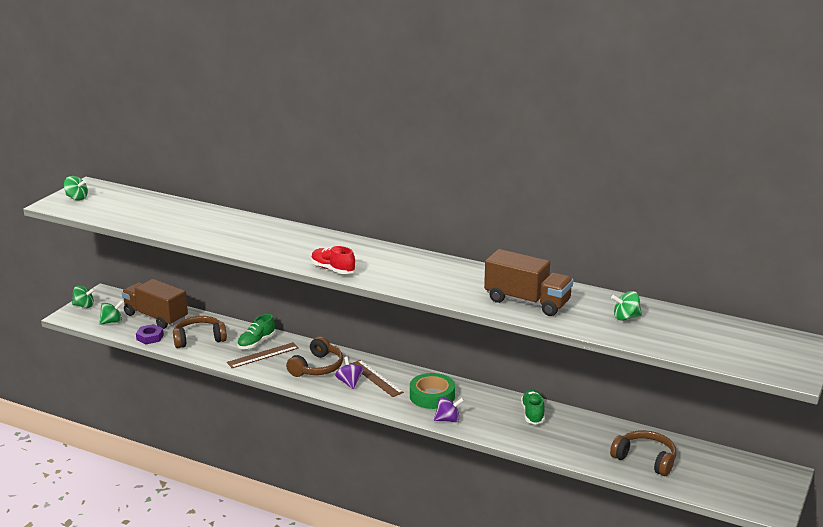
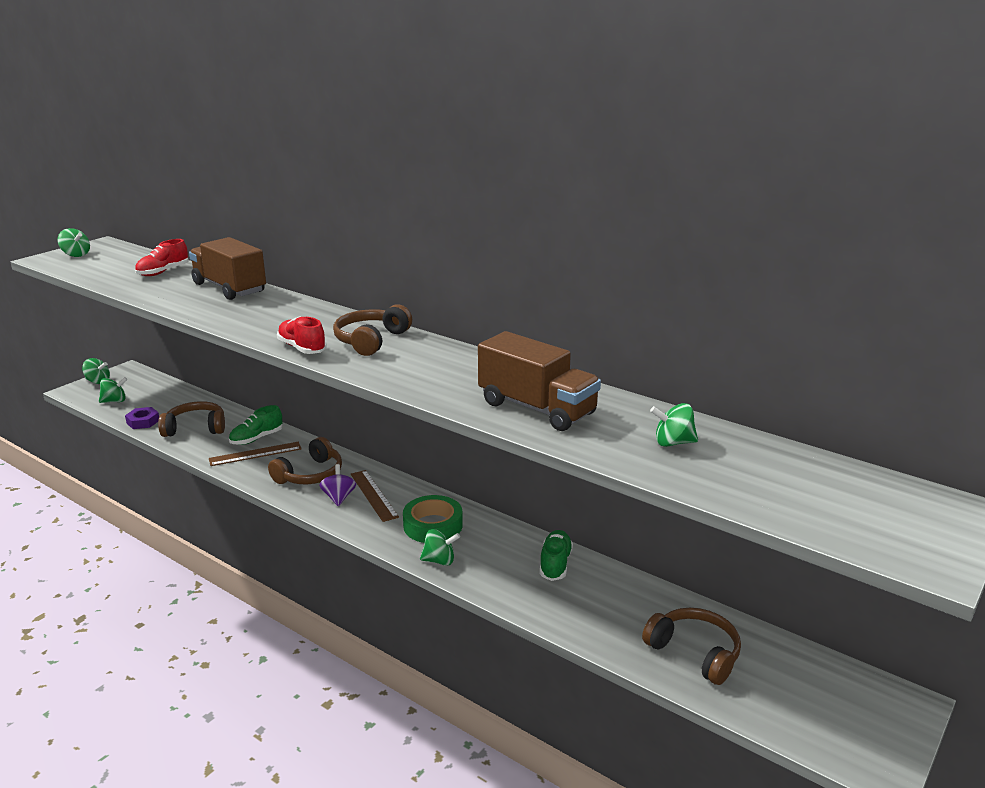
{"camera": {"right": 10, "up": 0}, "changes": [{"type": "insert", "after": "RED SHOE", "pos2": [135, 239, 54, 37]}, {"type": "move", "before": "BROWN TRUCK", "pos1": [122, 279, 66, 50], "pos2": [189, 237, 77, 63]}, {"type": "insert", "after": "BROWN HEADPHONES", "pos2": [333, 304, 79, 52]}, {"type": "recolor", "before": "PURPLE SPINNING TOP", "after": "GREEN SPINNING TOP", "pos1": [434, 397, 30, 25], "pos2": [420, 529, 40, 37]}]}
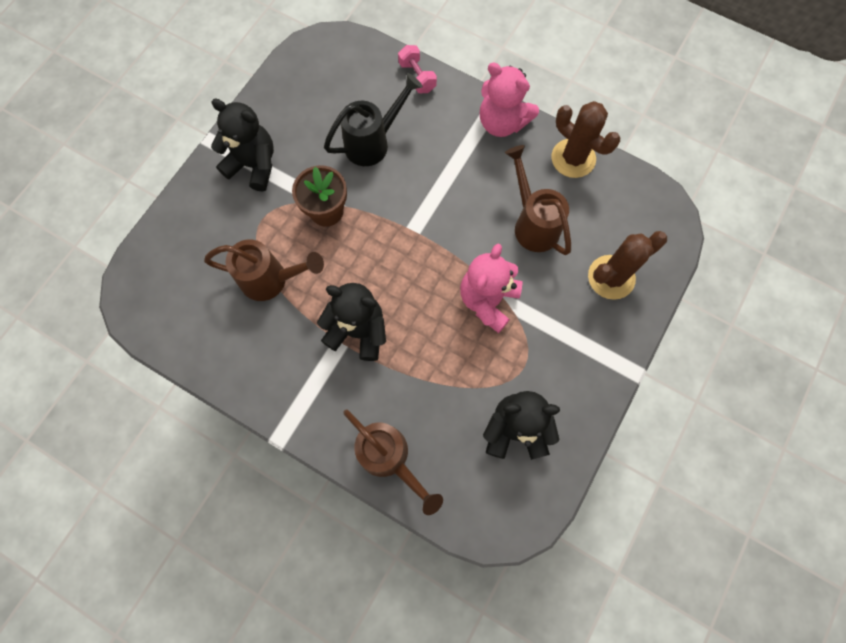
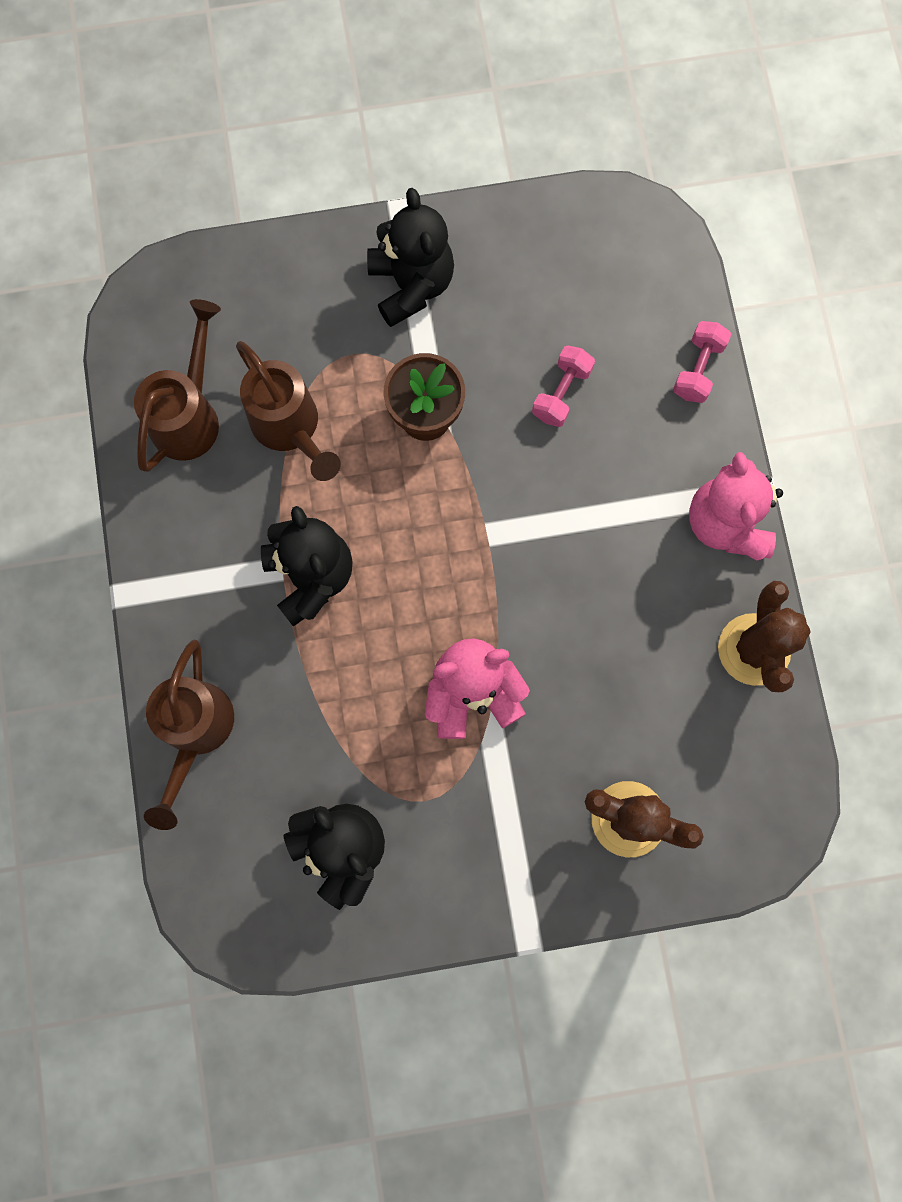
{"camera": {"right": 50, "up": 5}, "changes": [{"type": "move", "before": "BROWN WATERING CAN", "pos1": [505, 145, 66, 110], "pos2": [134, 299, 87, 173]}, {"type": "replace", "before": "BLACK WATERING CAN", "after": "PINK DUMBBELL", "pos1": [324, 73, 99, 93], "pos2": [532, 346, 63, 81]}]}
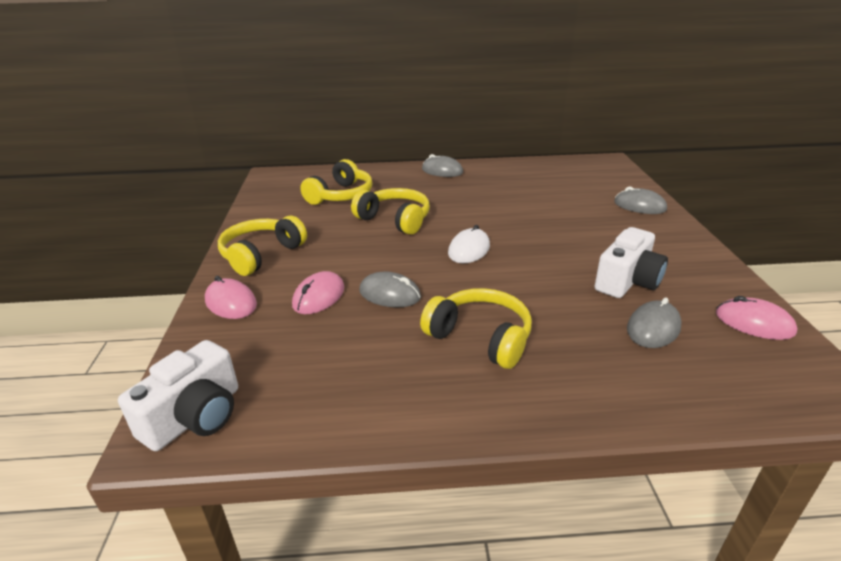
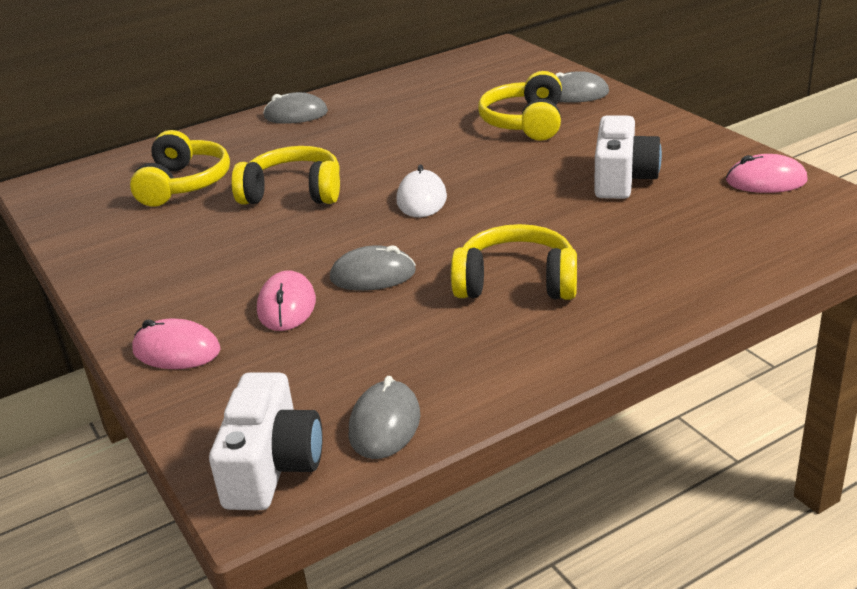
{"camera": {"right": -25, "up": 0}, "changes": [{"type": "move", "before": "GREY MOUSE", "pos1": [627, 297, 55, 51], "pos2": [349, 376, 71, 83]}, {"type": "move", "before": "YELLOW HEADPHONES", "pos1": [218, 216, 89, 60], "pos2": [478, 71, 84, 70]}]}
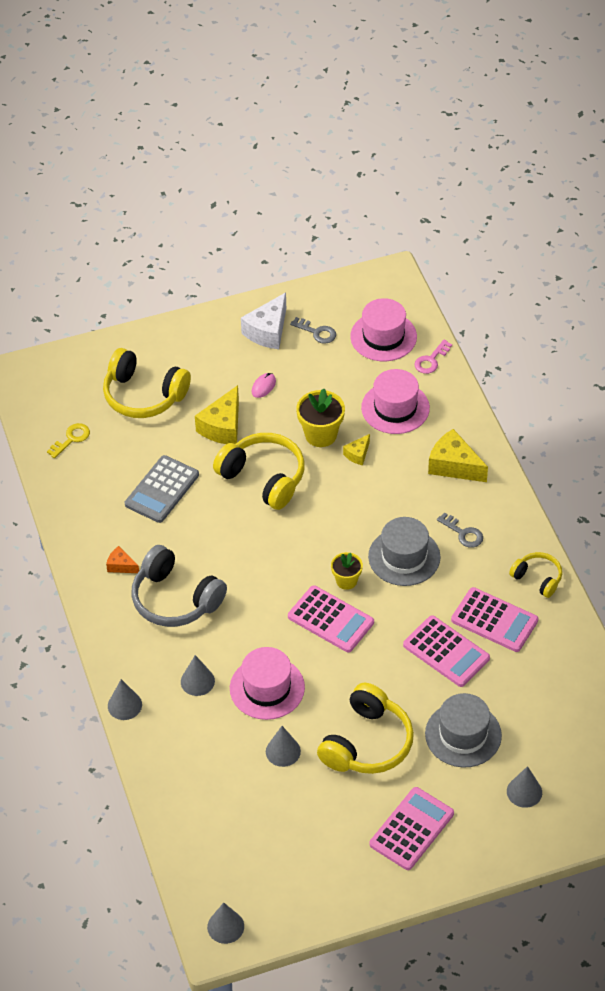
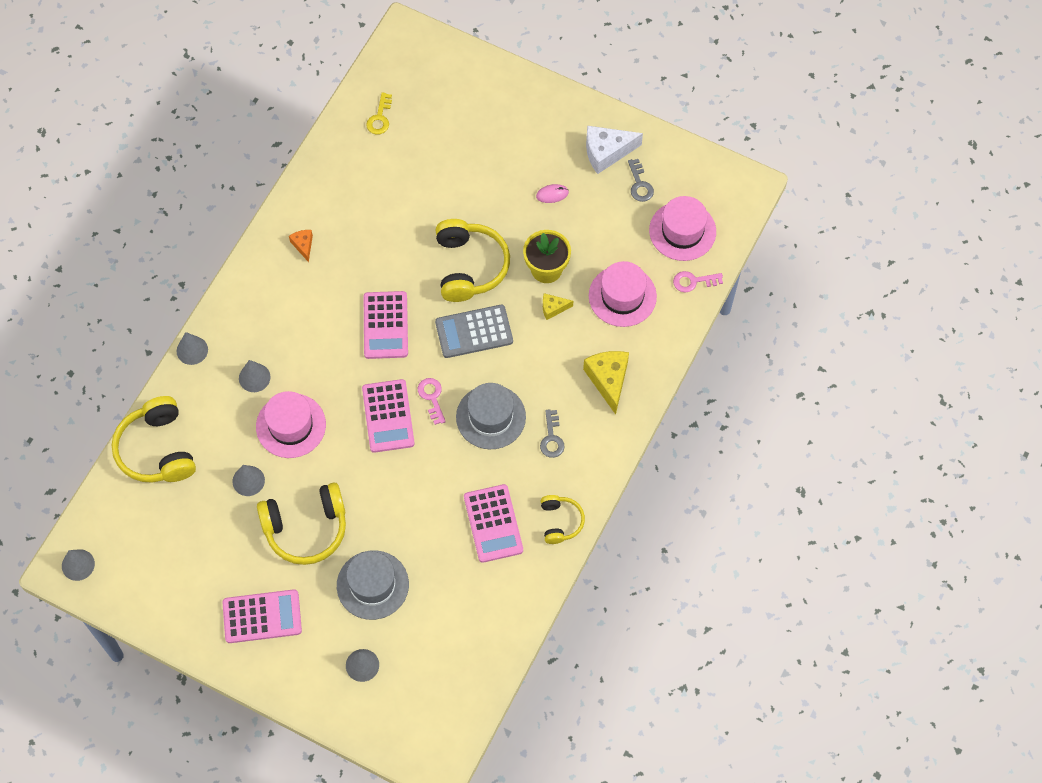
{"camera": {"right": 45, "up": 15}, "changes": [{"type": "move", "before": "YELLOW HEADPHONES", "pos1": [103, 348, 88, 70], "pos2": [112, 396, 84, 87]}, {"type": "move", "before": "PINK CALCULATOR", "pos1": [403, 615, 87, 72], "pos2": [364, 291, 44, 68]}, {"type": "rotate", "before": "YELLOW KEY", "pos1": [47, 423, 43, 35], "pos2": [366, 92, 26, 42], "turn": 105}, {"type": "replace", "before": "YELLOW FLOWER POT", "after": "PINK KEY", "pos1": [331, 552, 32, 38], "pos2": [418, 378, 28, 47]}, {"type": "move", "before": "GREY CALCULATOR", "pos1": [125, 455, 74, 68], "pos2": [435, 305, 78, 53]}, {"type": "delete", "before": "GREY HEADPHONES", "pos1": [131, 545, 96, 82]}, {"type": "delete", "before": "YELLOW CHEESE", "pos1": [195, 385, 44, 59]}]}
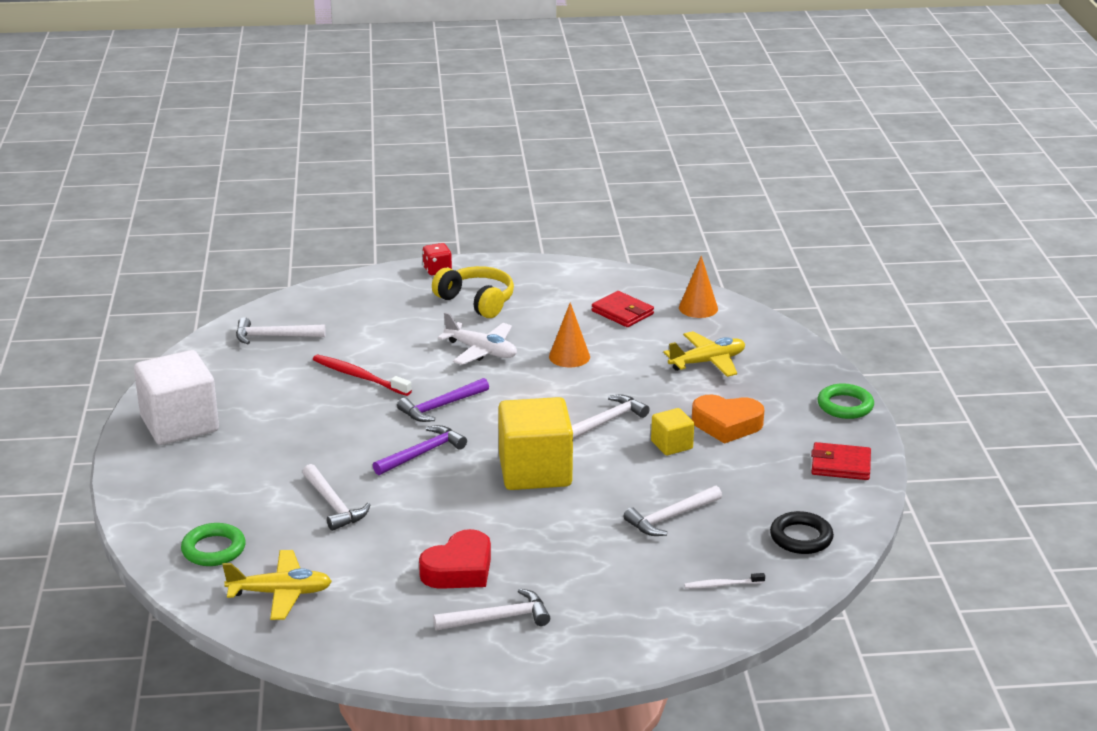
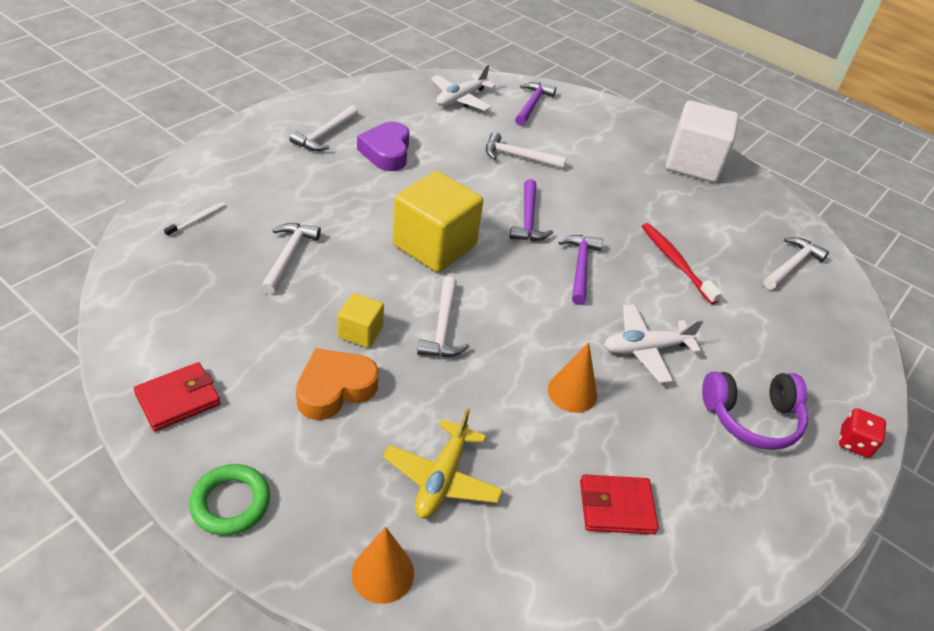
{"camera": {"right": 130, "up": 15}, "changes": [{"type": "move", "before": "ORANGE CONE", "pos1": [679, 256, 39, 62], "pos2": [352, 527, 62, 77]}, {"type": "recolor", "before": "RED HEART", "after": "PURPLE HEART", "pos1": [419, 529, 72, 60], "pos2": [357, 122, 53, 49]}, {"type": "recolor", "before": "YELLOW PLANE", "after": "WHITE PLANE", "pos1": [222, 550, 110, 70], "pos2": [431, 64, 65, 47]}, {"type": "replace", "before": "GREEN RING", "after": "PURPLE HAMMER", "pos1": [181, 523, 65, 43], "pos2": [515, 82, 41, 44]}, {"type": "rotate", "before": "RED TOOTHBRUSH", "pos1": [313, 355, 99, 41], "pos2": [642, 223, 80, 81], "turn": -105}, {"type": "recolor", "before": "YELLOW HEADPHONES", "after": "PURPLE HEADPHONES", "pos1": [432, 266, 82, 52], "pos2": [702, 372, 106, 78]}, {"type": "delete", "before": "BLACK RING", "pos1": [770, 511, 64, 43]}]}
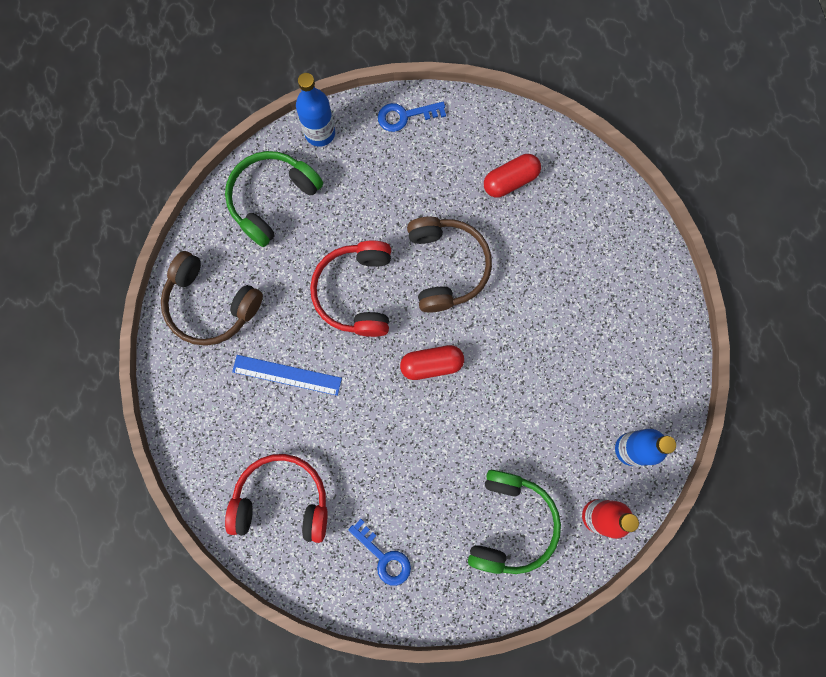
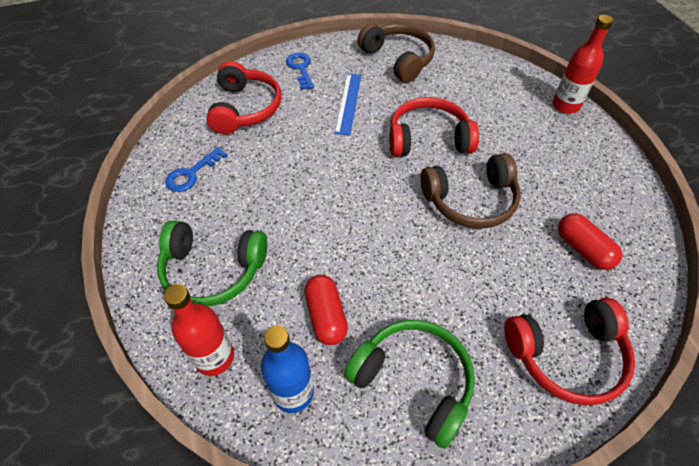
{"camera": {"right": 85, "up": -25}, "changes": [{"type": "move", "before": "BLUE KEY", "pos1": [378, 102, 68, 30], "pos2": [286, 53, 28, 37]}, {"type": "move", "before": "RED CAPSULE", "pos1": [400, 345, 64, 35], "pos2": [304, 275, 44, 70]}, {"type": "move", "before": "GREEN HEADPHONES", "pos1": [225, 151, 98, 96], "pos2": [344, 320, 131, 129]}, {"type": "rotate", "before": "BROWN HEADPHONES", "pos1": [161, 251, 102, 95], "pos2": [357, 23, 78, 60], "turn": 120}, {"type": "insert", "after": "RED HEADPHONES", "pos2": [504, 298, 131, 108]}, {"type": "recolor", "before": "BLUE BOTTLE", "after": "RED BOTTLE", "pos1": [296, 73, 39, 74], "pos2": [553, 15, 61, 99]}]}
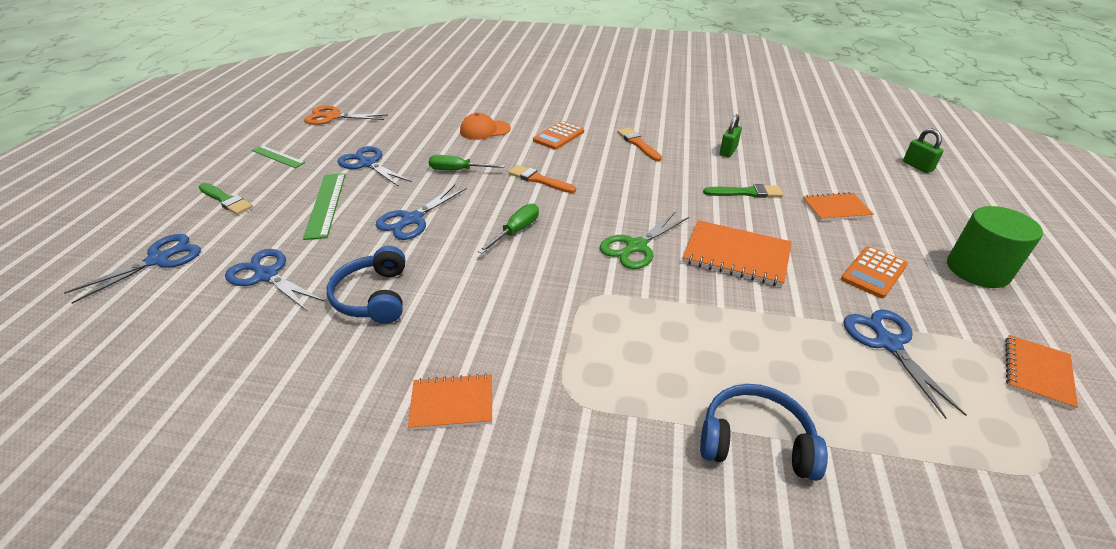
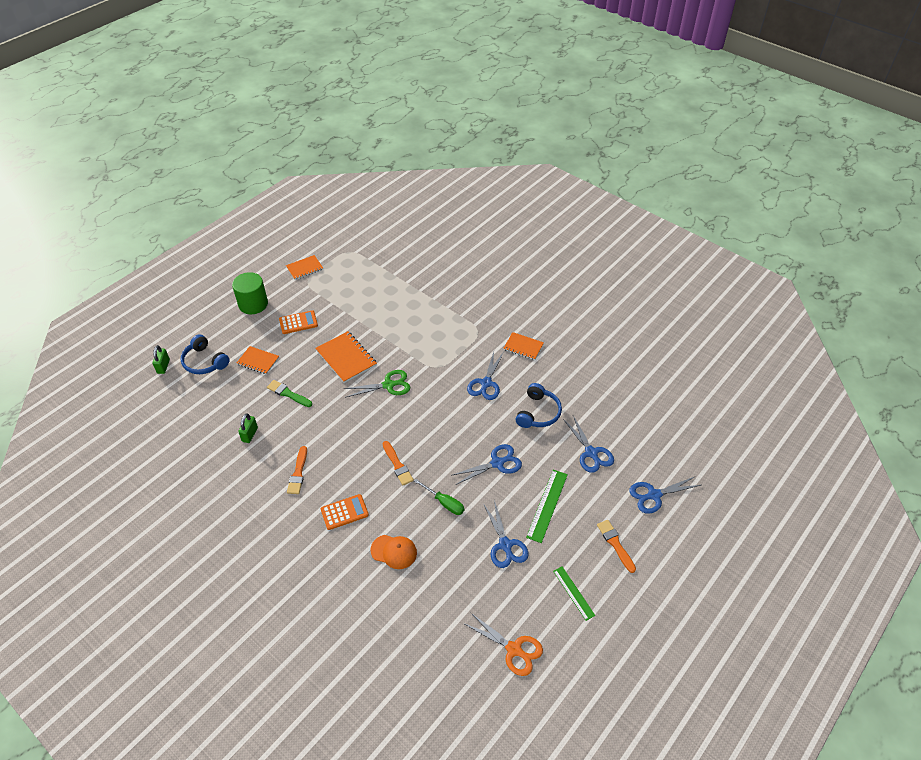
{"camera": {"right": -150, "up": 10}, "changes": [{"type": "move", "before": "BLUE HEADPHONES", "pos1": [700, 384, 128, 97], "pos2": [181, 334, 49, 40]}, {"type": "rotate", "before": "GREEN PADLOCK", "pos1": [720, 114, 22, 43], "pos2": [238, 413, 20, 30], "turn": -45}, {"type": "move", "before": "BLUE SCISSORS", "pos1": [844, 310, 123, 109], "pos2": [467, 352, 37, 48]}, {"type": "recolor", "before": "GREEN BRUSH", "after": "ORANGE BRUSH", "pos1": [199, 183, 54, 32], "pos2": [597, 520, 39, 53]}, {"type": "delete", "before": "GREEN SCREWDRIVER", "pos1": [478, 203, 61, 51]}]}
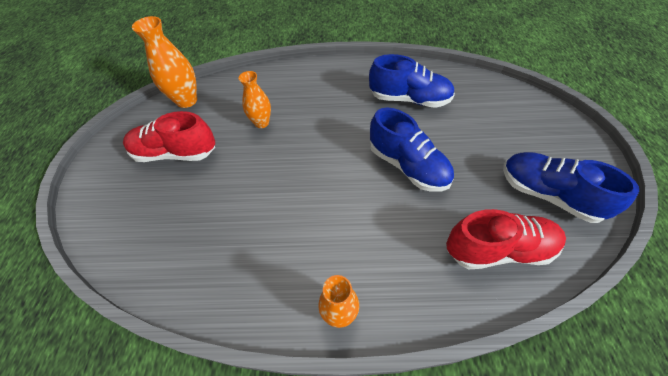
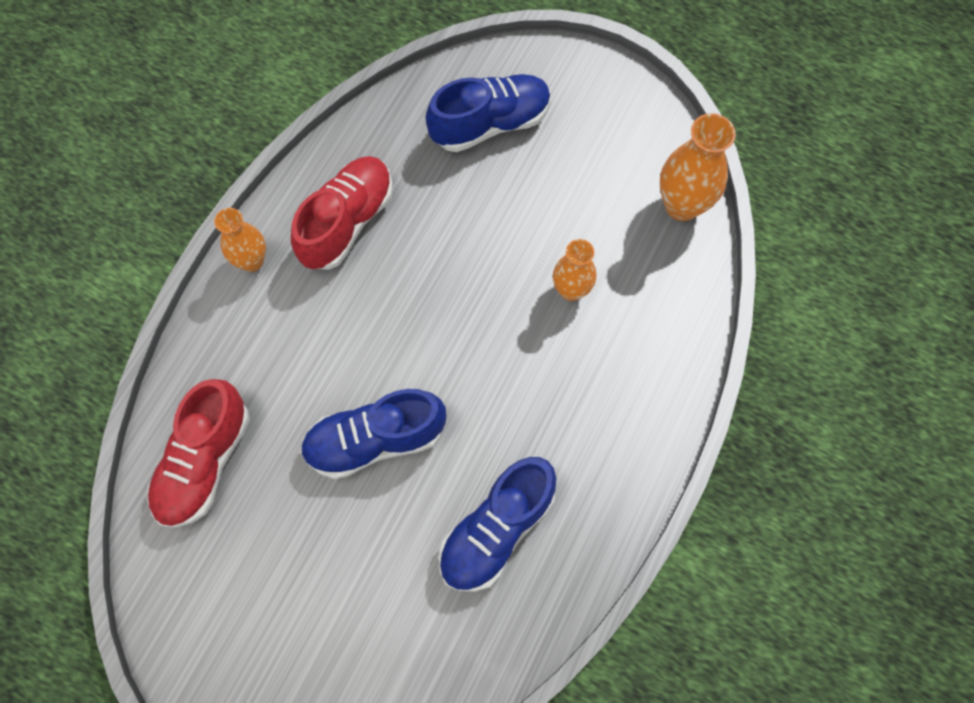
{"camera": {"right": 115, "up": 15}, "changes": [{"type": "move", "before": "RED SHOE", "pos1": [123, 111, 92, 51], "pos2": [291, 156, 102, 114]}, {"type": "move", "before": "BLUE SHOE", "pos1": [503, 152, 136, 71], "pos2": [426, 74, 125, 78]}]}
